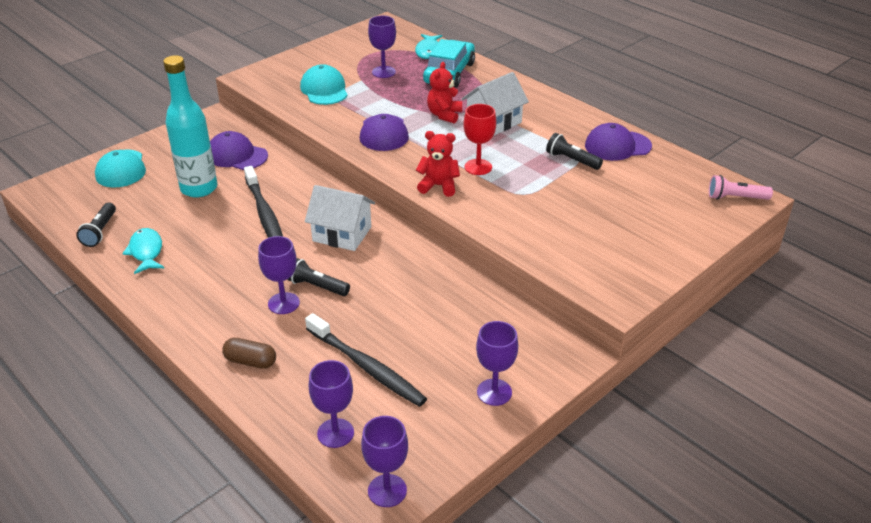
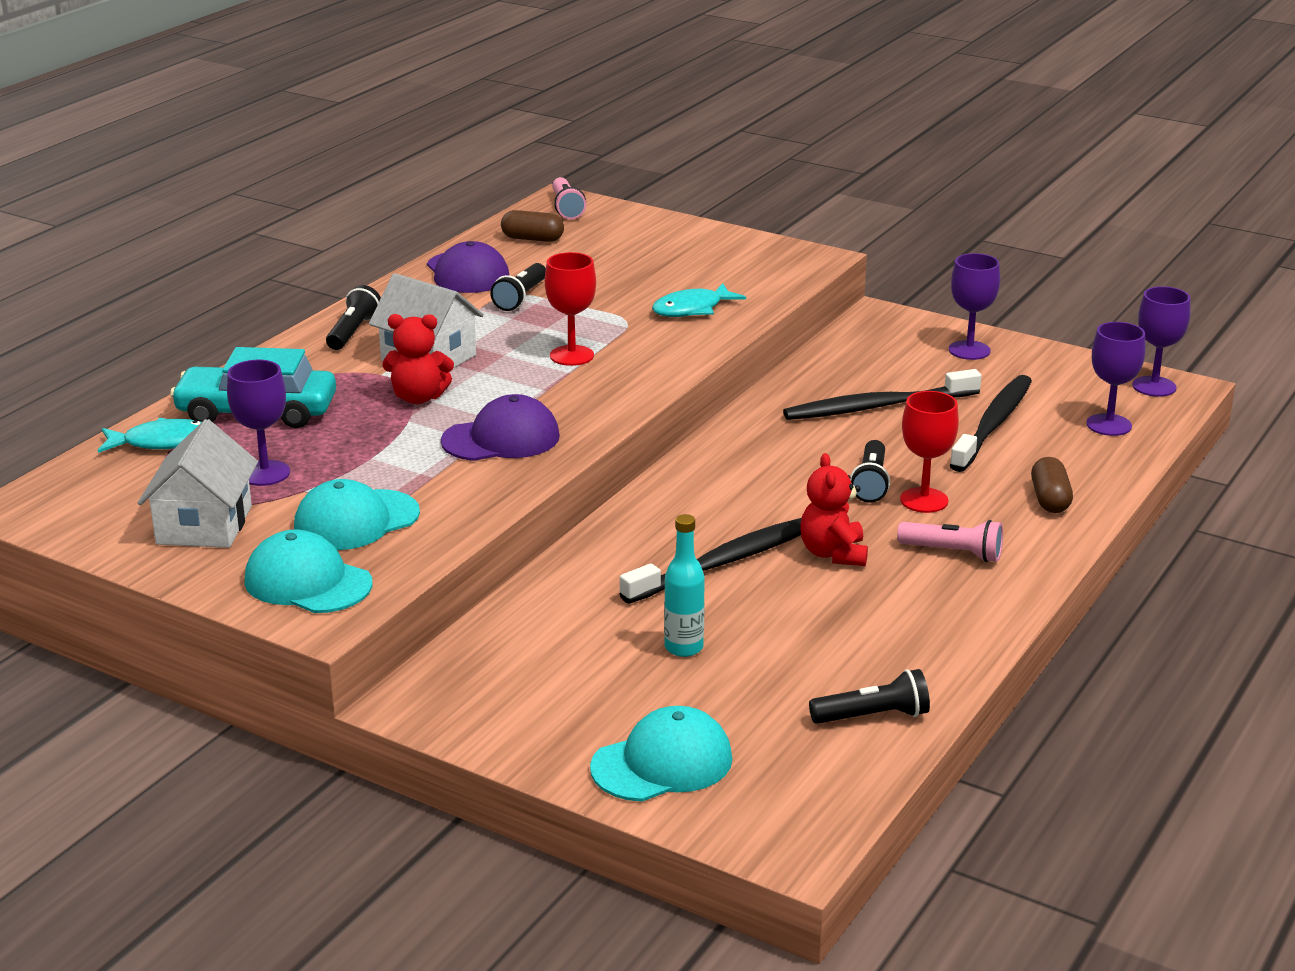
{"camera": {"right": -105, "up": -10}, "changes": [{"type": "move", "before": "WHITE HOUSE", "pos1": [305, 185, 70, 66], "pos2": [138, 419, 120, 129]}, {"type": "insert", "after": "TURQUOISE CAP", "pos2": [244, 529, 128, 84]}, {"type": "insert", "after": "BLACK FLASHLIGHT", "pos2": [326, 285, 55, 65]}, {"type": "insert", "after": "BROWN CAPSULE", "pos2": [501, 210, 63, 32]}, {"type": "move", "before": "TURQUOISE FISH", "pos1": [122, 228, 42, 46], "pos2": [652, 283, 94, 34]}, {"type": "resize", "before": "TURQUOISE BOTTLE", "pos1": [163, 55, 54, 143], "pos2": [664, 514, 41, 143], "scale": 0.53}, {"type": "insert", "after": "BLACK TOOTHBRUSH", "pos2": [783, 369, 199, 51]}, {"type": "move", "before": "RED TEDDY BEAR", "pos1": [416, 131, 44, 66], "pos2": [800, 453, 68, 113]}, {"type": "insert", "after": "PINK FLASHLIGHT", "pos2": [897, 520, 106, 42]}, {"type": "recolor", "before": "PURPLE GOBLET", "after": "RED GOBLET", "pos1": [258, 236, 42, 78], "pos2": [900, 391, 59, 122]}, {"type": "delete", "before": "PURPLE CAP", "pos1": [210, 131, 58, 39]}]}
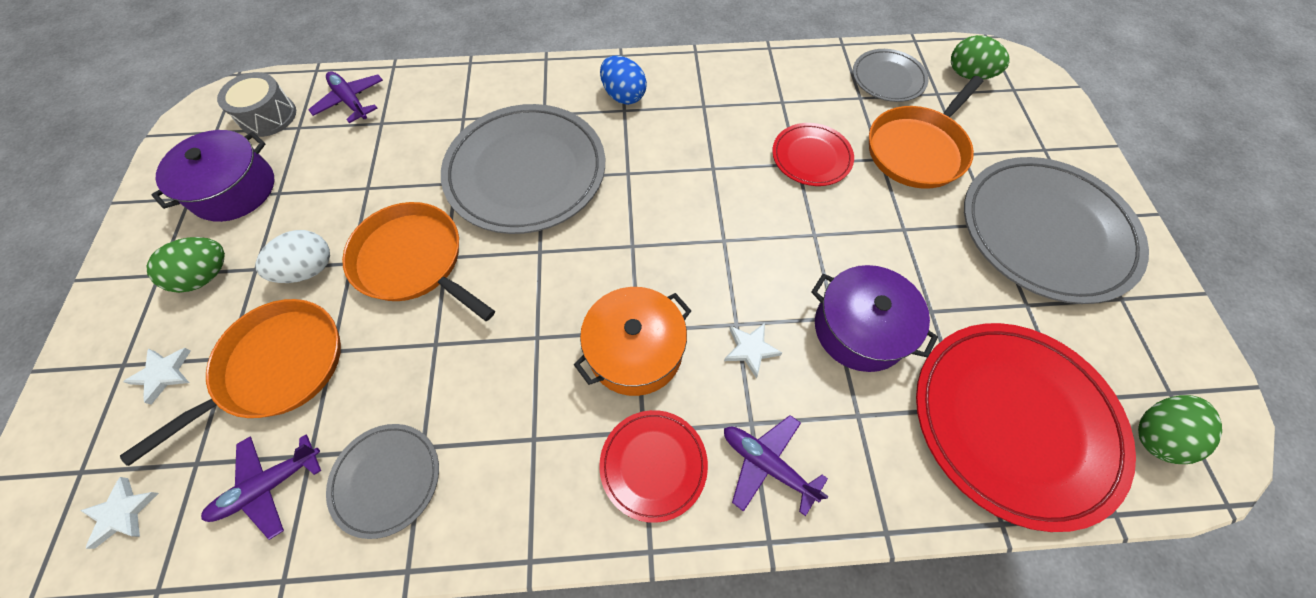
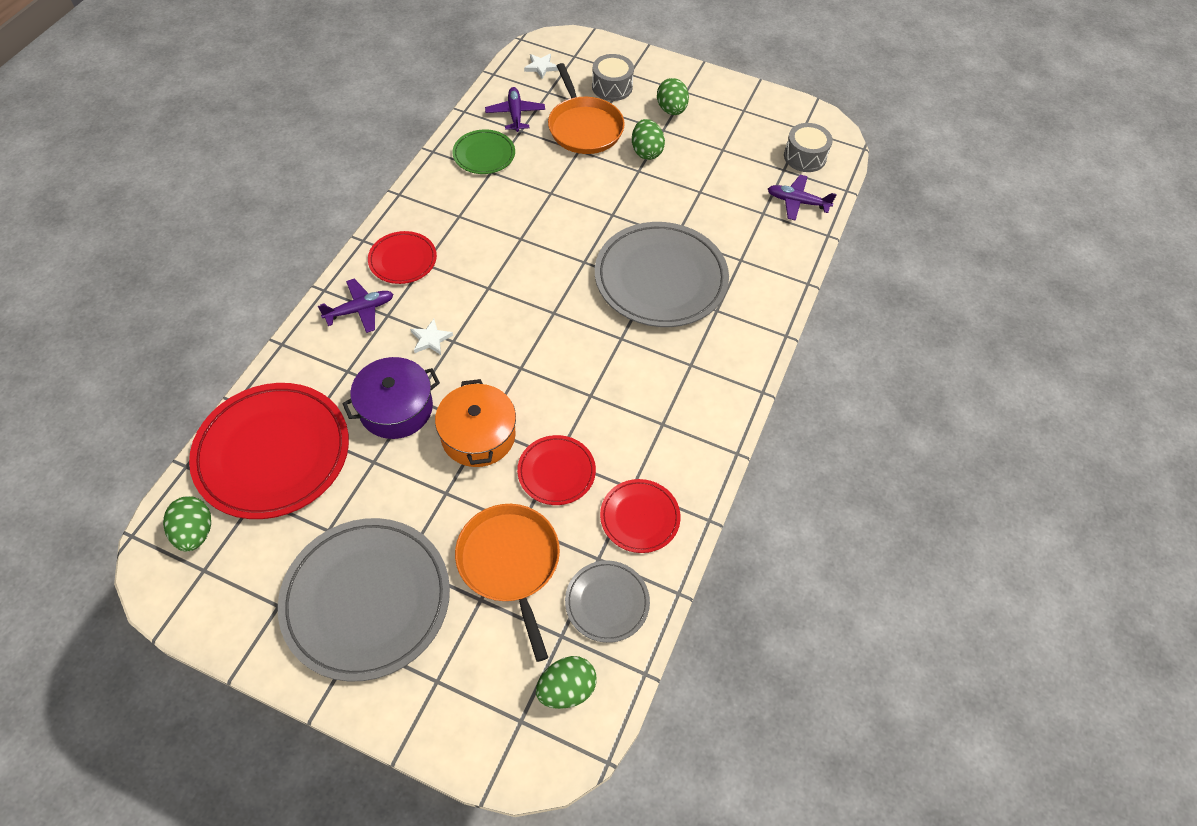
{"camera": {"right": 115, "up": -5}, "changes": [{"type": "move", "before": "ORANGE POT", "pos1": [574, 287, 117, 109], "pos2": [435, 379, 81, 88]}, {"type": "recolor", "before": "GREY PLATE", "after": "GREEN PLATE", "pos1": [326, 424, 113, 115], "pos2": [452, 129, 63, 45]}, {"type": "replace", "before": "WHITE STAR", "after": "GREY DRUM", "pos1": [123, 348, 68, 57], "pos2": [592, 54, 42, 47]}, {"type": "insert", "after": "RED PLATE", "pos2": [600, 479, 81, 74]}, {"type": "recolor", "before": "WHITE EGG", "after": "GREEN EGG", "pos1": [256, 230, 74, 53], "pos2": [632, 119, 33, 41]}, {"type": "rotate", "before": "PURPLE PLANE", "pos1": [308, 71, 75, 52], "pos2": [768, 175, 69, 46], "turn": -150}, {"type": "delete", "before": "PURPLE POT", "pos1": [151, 130, 124, 92]}, {"type": "delete", "before": "ORANGE PAN", "pos1": [342, 202, 153, 119]}, {"type": "delete", "before": "BLUE EGG", "pos1": [600, 56, 47, 49]}]}
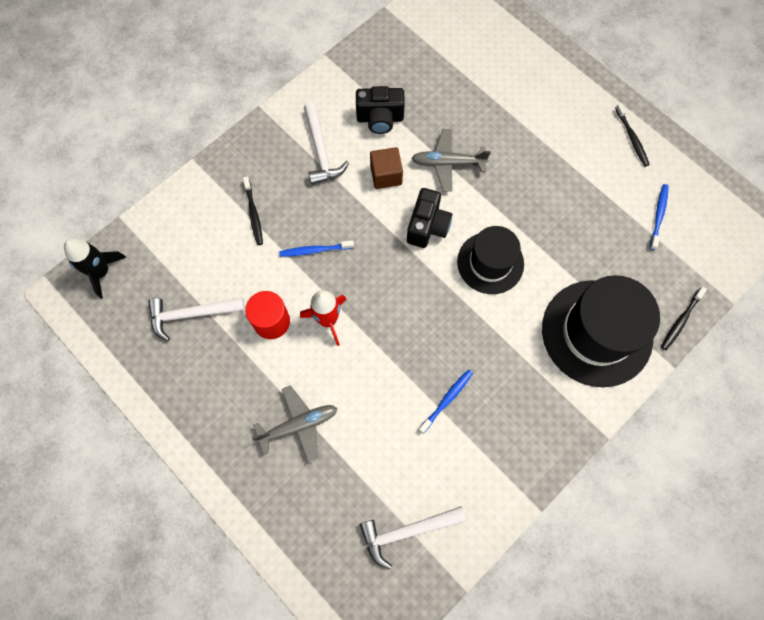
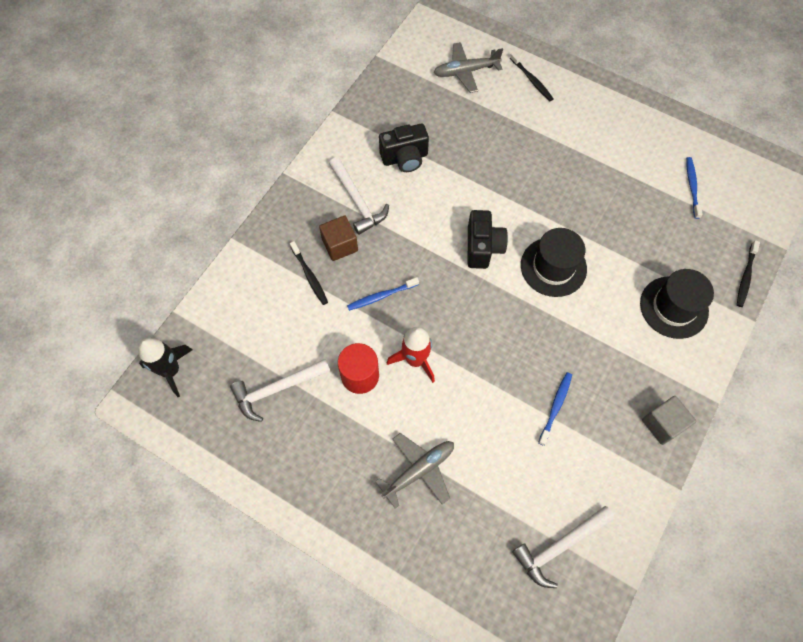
{"camera": {"right": -15, "up": -5}, "changes": [{"type": "move", "before": "BROWN CUBE", "pos1": [370, 147, 33, 42], "pos2": [319, 216, 39, 45]}, {"type": "move", "before": "GREY PLANE", "pos1": [411, 129, 80, 63], "pos2": [434, 42, 69, 51]}, {"type": "move", "before": "BLACK TOOTHBRUSH", "pos1": [615, 103, 35, 64], "pos2": [510, 52, 44, 49]}, {"type": "resize", "before": "BLACK HAT", "pos1": [542, 275, 118, 112], "pos2": [640, 269, 74, 70], "scale": 0.62}, {"type": "insert", "after": "GREY CUBE", "pos2": [642, 396, 54, 49]}]}
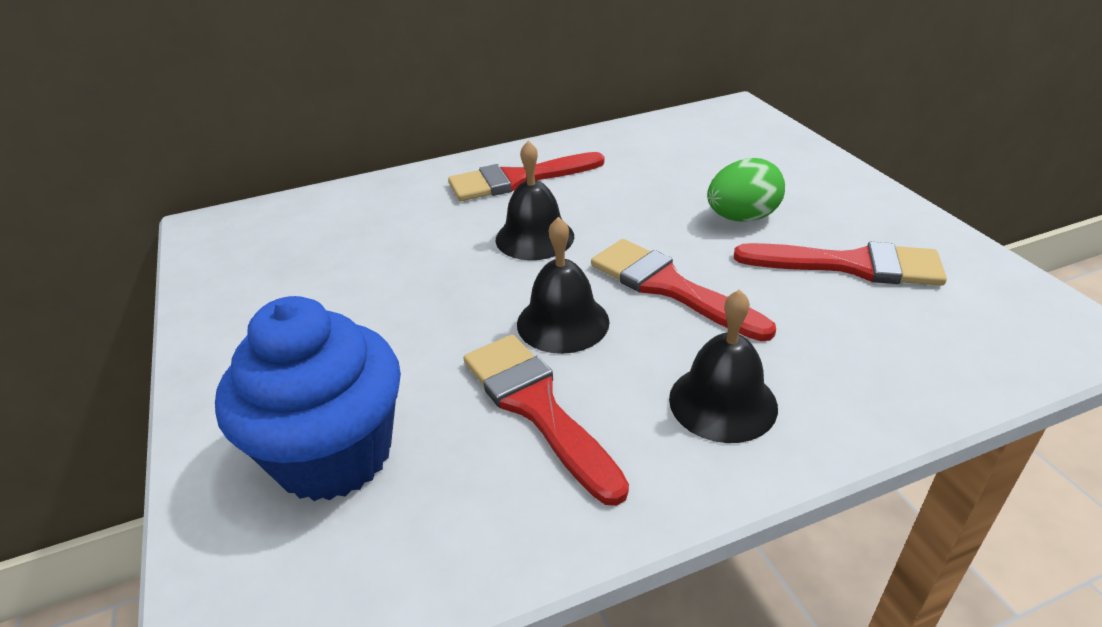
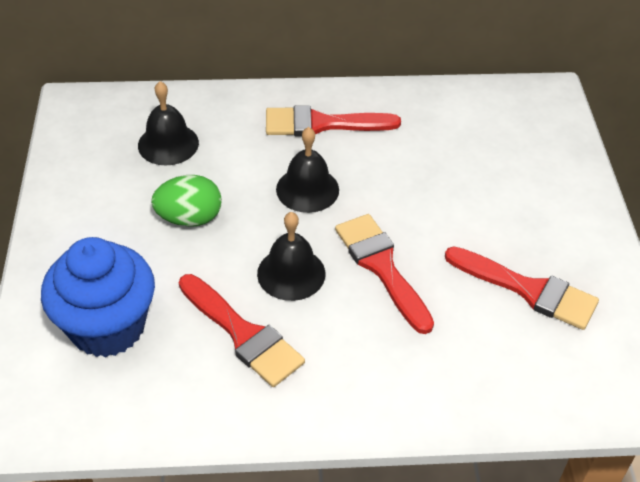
{"camera": {"right": 15, "up": 10}, "changes": [{"type": "move", "before": "BLACK BELL", "pos1": [669, 290, 109, 153], "pos2": [138, 81, 61, 84]}, {"type": "move", "before": "GREEN EGG", "pos1": [707, 158, 78, 64], "pos2": [151, 175, 71, 52]}, {"type": "rotate", "before": "RED BRUSH", "pos1": [464, 334, 165, 172], "pos2": [179, 274, 126, 113], "turn": 150}]}
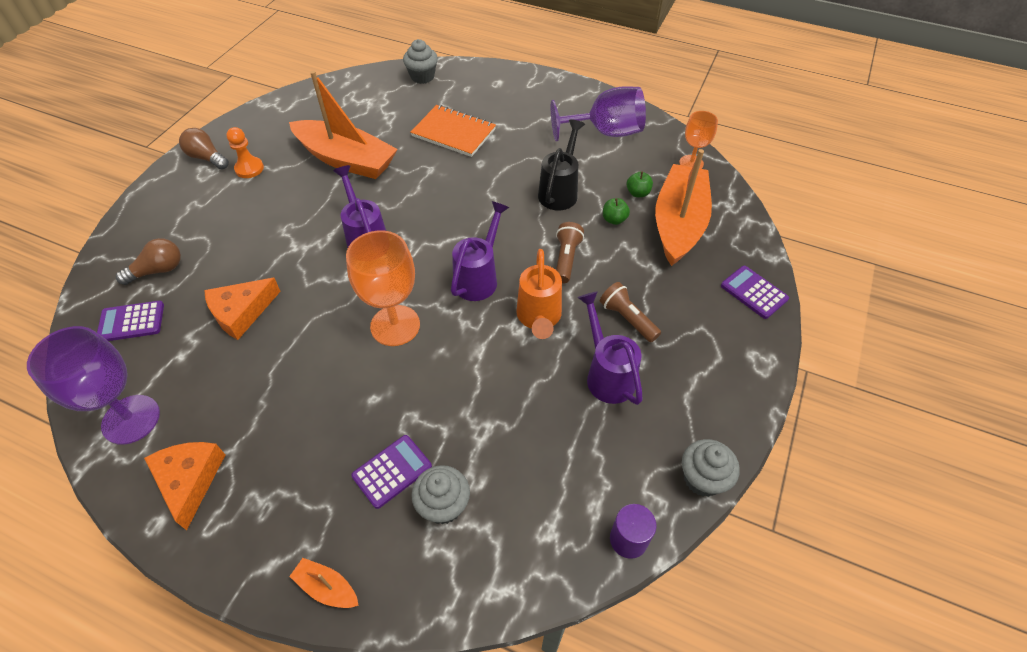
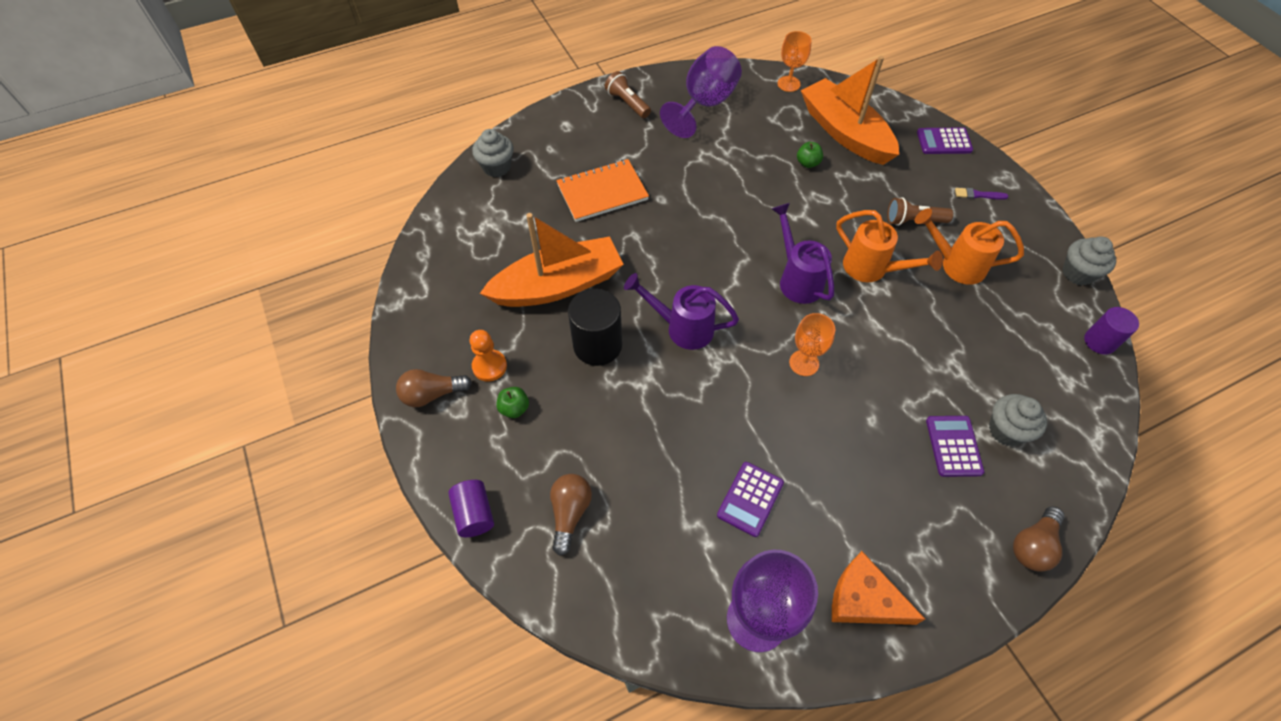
{"camera": {"right": -50, "up": 5}, "changes": [{"type": "insert", "after": "PURPLE CYLINDER", "pos2": [448, 480, 46, 57]}, {"type": "move", "before": "GREEN APPLE", "pos1": [627, 172, 26, 25], "pos2": [496, 387, 33, 31]}, {"type": "insert", "after": "BLACK CYLINDER", "pos2": [568, 289, 54, 77]}, {"type": "move", "before": "BROWN FLASHLIGHT", "pos1": [556, 222, 28, 62], "pos2": [605, 71, 46, 47]}, {"type": "move", "before": "PURPLE CALCULATOR", "pos1": [97, 300, 67, 41], "pos2": [717, 462, 67, 75]}, {"type": "resize", "before": "ORANGE GOBLET", "pos1": [346, 231, 74, 115], "pos2": [789, 313, 46, 63], "scale": 0.59}, {"type": "recolor", "before": "PURPLE WATERING CAN", "after": "ORANGE WATERING CAN", "pos1": [577, 292, 66, 113], "pos2": [915, 208, 109, 77]}, {"type": "insert", "after": "PURPLE BRUSH", "pos2": [955, 188, 54, 12]}, {"type": "replace", "before": "ORANGE BOAT", "after": "BROWN LIGHT BULB", "pos1": [289, 558, 70, 50], "pos2": [1013, 506, 52, 66]}, {"type": "delete", "before": "ORANGE CHEESE", "pos1": [204, 278, 77, 62]}, {"type": "delete", "before": "BLACK WATERING CAN", "pos1": [538, 119, 47, 91]}]}
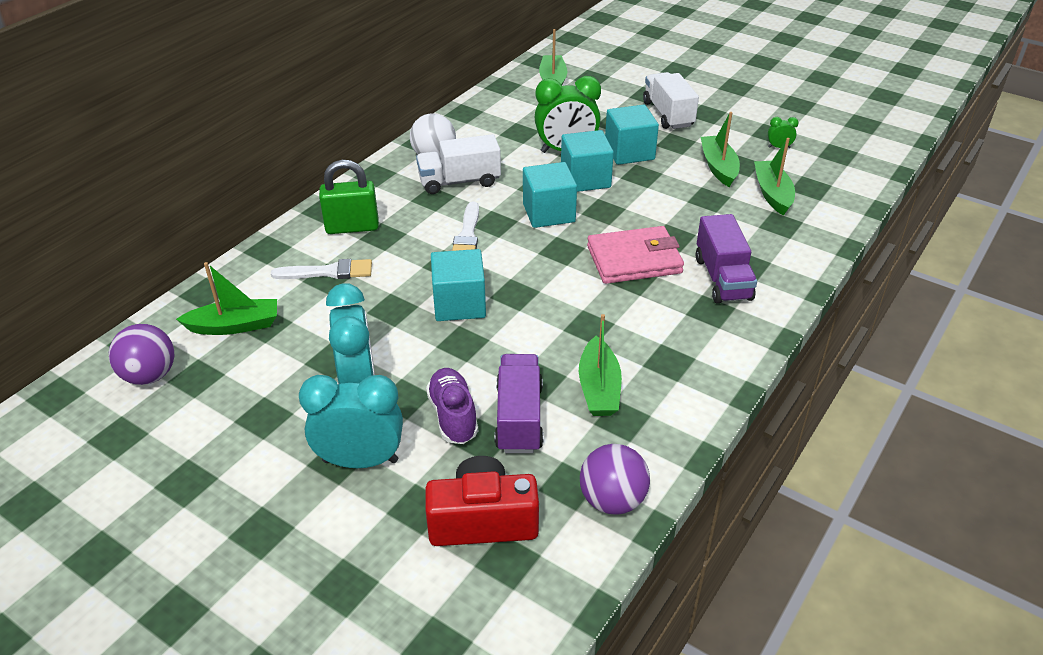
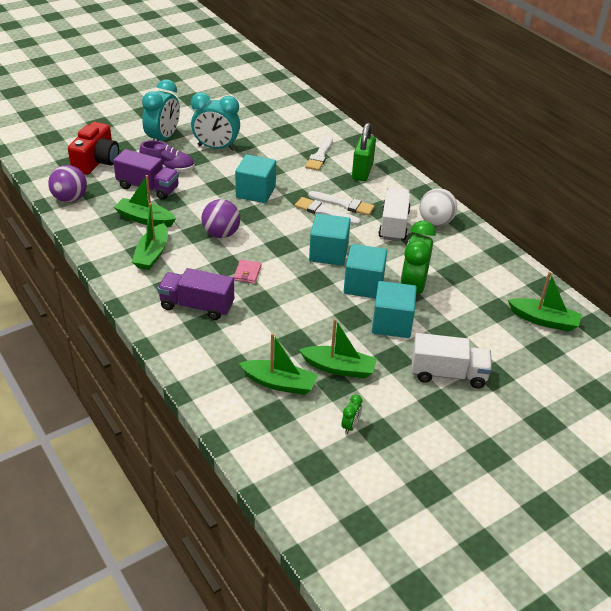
{"camera": {"right": 110, "up": 0}, "changes": [{"type": "move", "before": "GREEN BOAT", "pos1": [176, 262, 101, 73], "pos2": [132, 203, 36, 67]}, {"type": "move", "before": "PURPLE BALL", "pos1": [109, 324, 65, 61], "pos2": [201, 199, 39, 39]}, {"type": "resize", "before": "PINK WALLET", "pos1": [587, 226, 97, 58], "pos2": [234, 260, 28, 24], "scale": 0.45}, {"type": "insert", "after": "WHITE BRUSH", "pos2": [308, 191, 66, 25]}]}
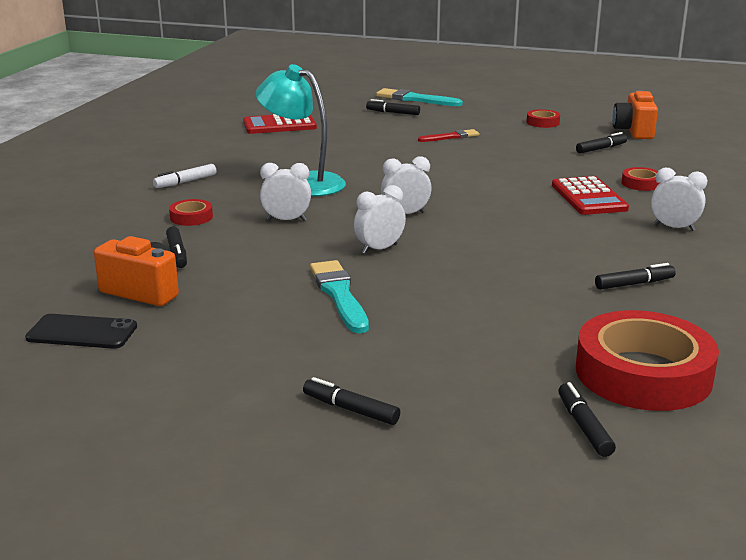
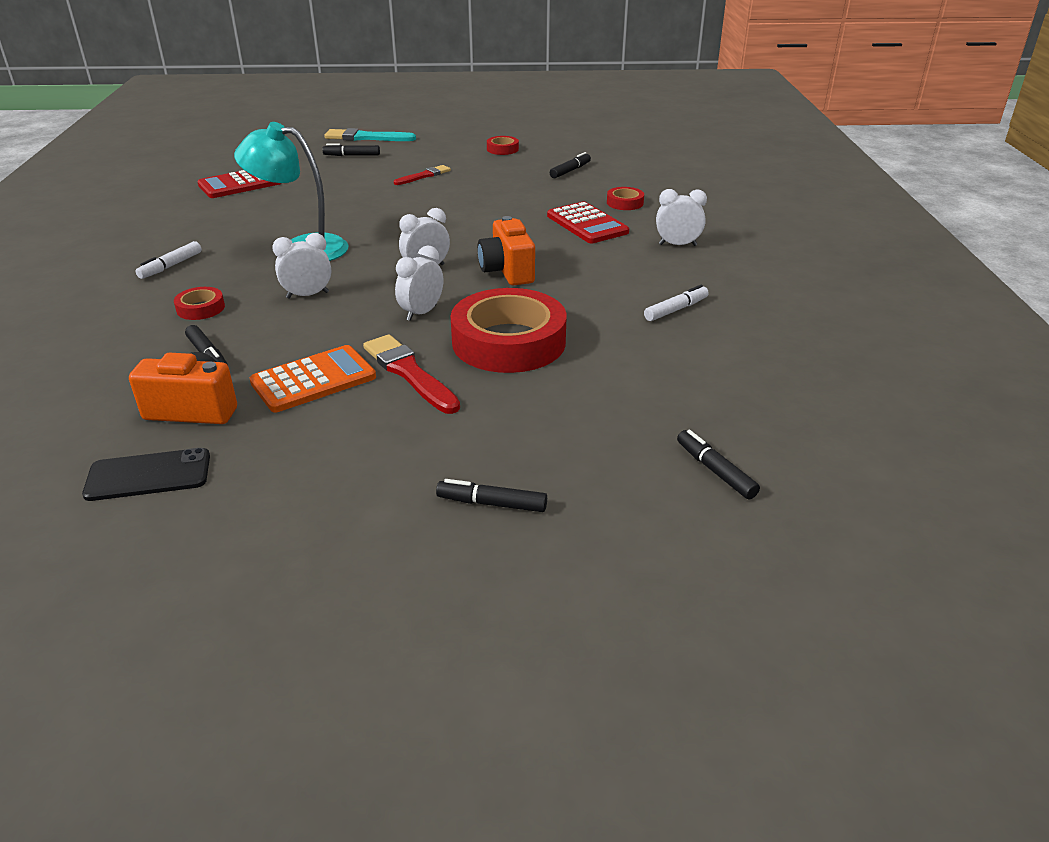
{"camera": {"right": -20, "up": 10}, "changes": [{"type": "insert", "after": "ORANGE CALCULATOR", "pos2": [250, 345, 126, 67]}, {"type": "recolor", "before": "TURQUOISE BRUSH", "after": "RED BRUSH", "pos1": [310, 260, 59, 73], "pos2": [363, 334, 97, 80]}, {"type": "move", "before": "RED TAPE", "pos1": [576, 310, 143, 101], "pos2": [450, 288, 117, 85]}, {"type": "move", "before": "ORANGE CAMERA", "pos1": [612, 90, 46, 49], "pos2": [477, 216, 58, 69]}, {"type": "recolor", "before": "BLACK MARKER", "after": "WHITE MARKER", "pos1": [595, 263, 80, 27], "pos2": [644, 285, 65, 36]}]}
